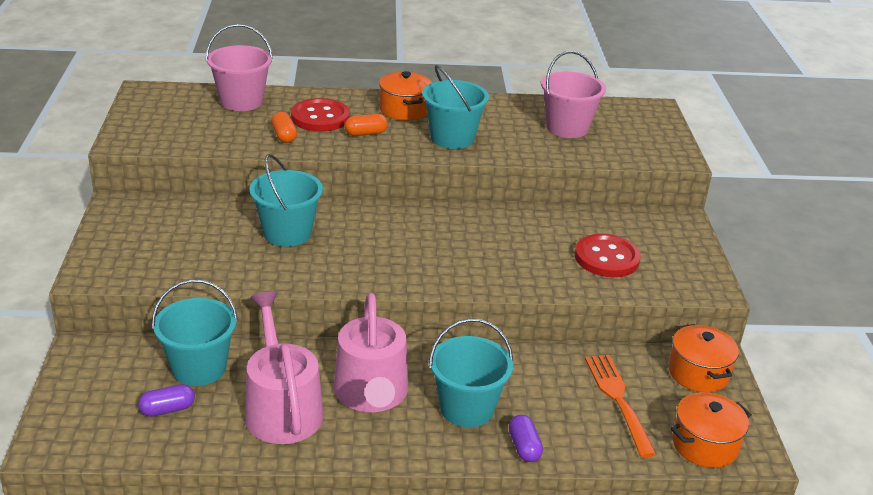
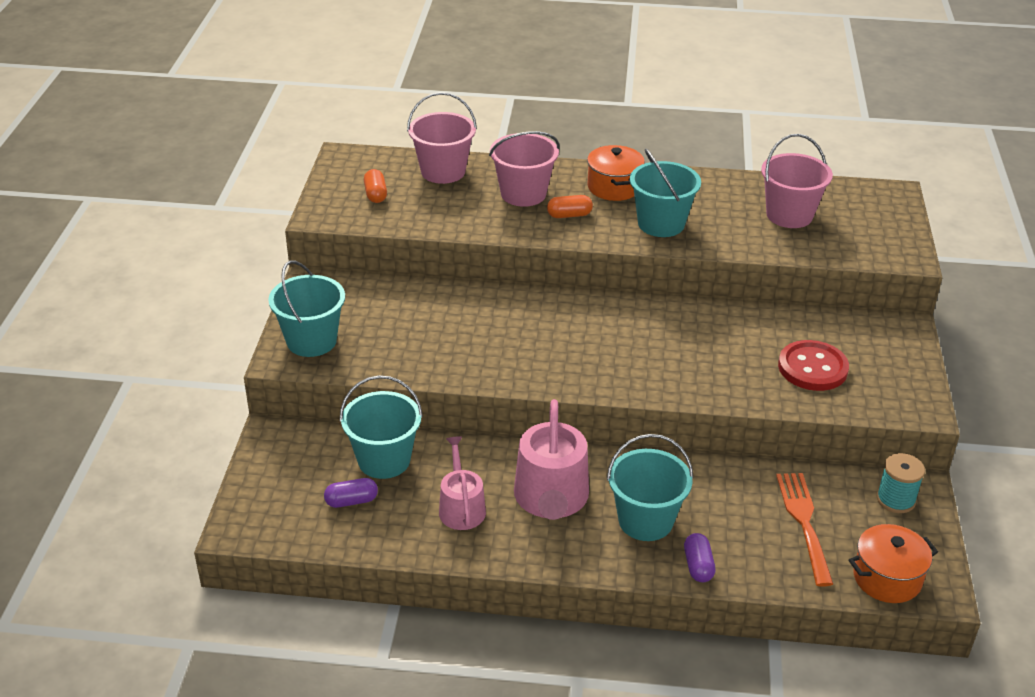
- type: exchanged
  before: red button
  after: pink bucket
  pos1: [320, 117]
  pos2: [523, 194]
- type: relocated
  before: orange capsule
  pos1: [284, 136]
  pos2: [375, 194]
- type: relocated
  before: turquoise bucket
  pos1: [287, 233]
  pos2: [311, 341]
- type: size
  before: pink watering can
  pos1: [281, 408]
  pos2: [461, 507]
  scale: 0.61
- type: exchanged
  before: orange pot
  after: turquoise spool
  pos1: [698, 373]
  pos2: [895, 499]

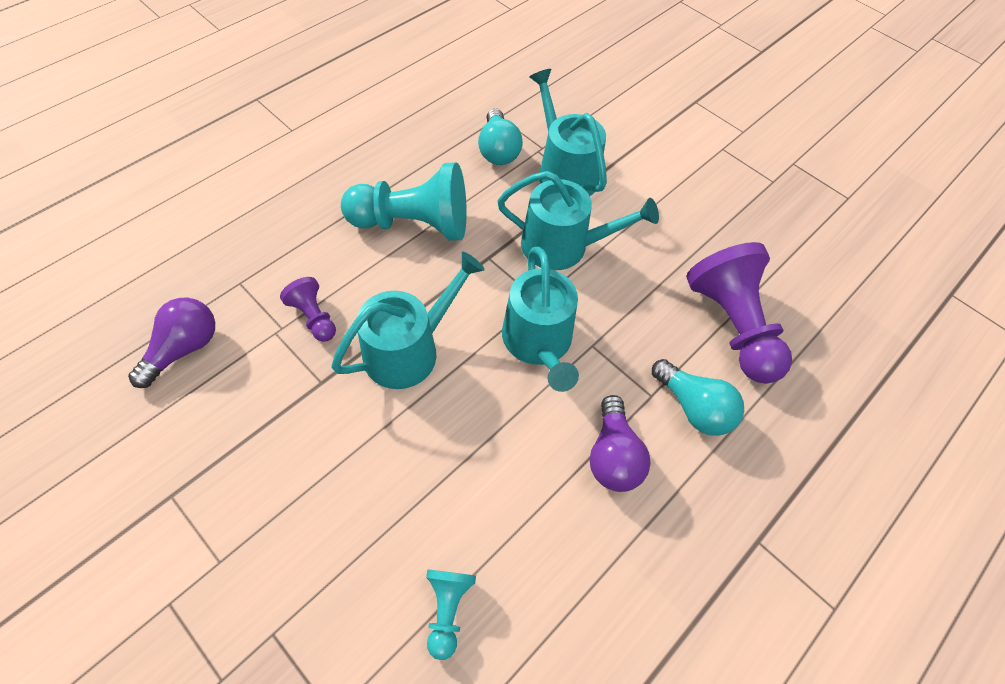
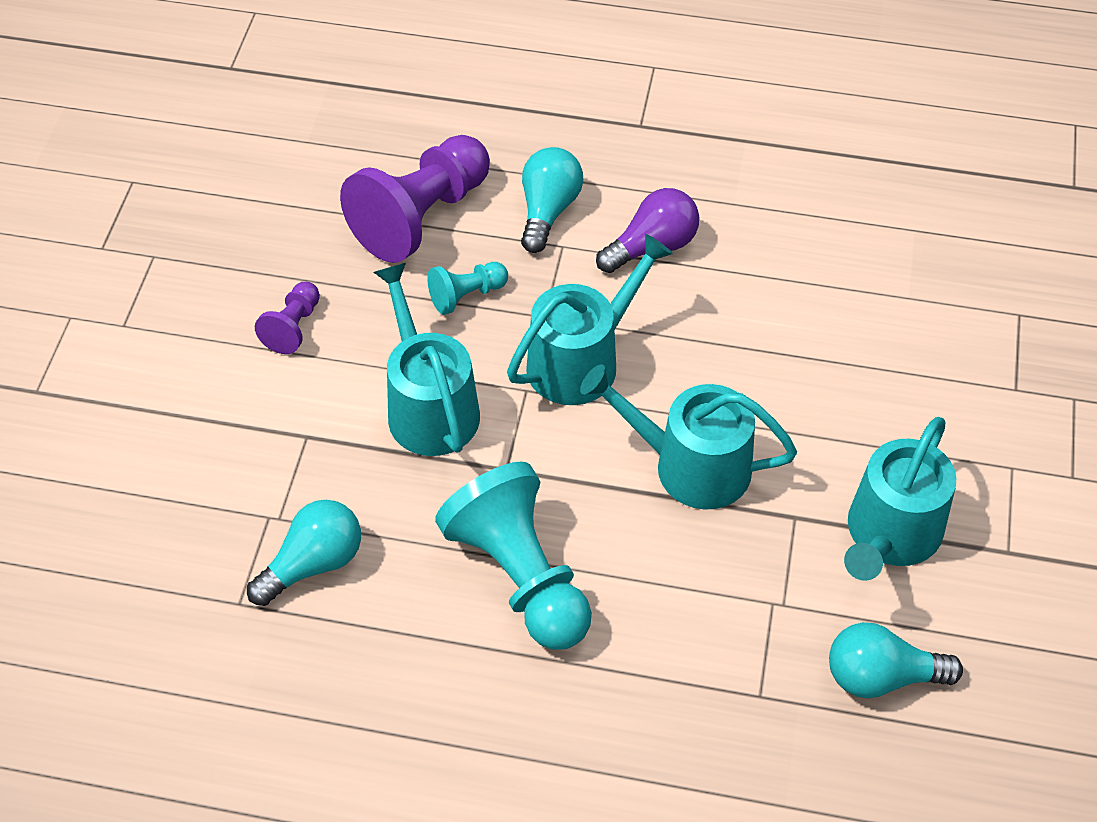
- type: relocated
  before: turquoise watering can
  pos1: [564, 172]
  pos2: [890, 535]
- type: relocated
  before: purple pawn
  pos1: [314, 317]
  pos2: [293, 327]
- type: colour
  before: purple light bulb
  after: turquoise light bulb
  pos1: [184, 348]
  pos2: [881, 676]
- type: relocated
  before: turquoise pawn
  pos1: [447, 609]
  pos2: [466, 295]

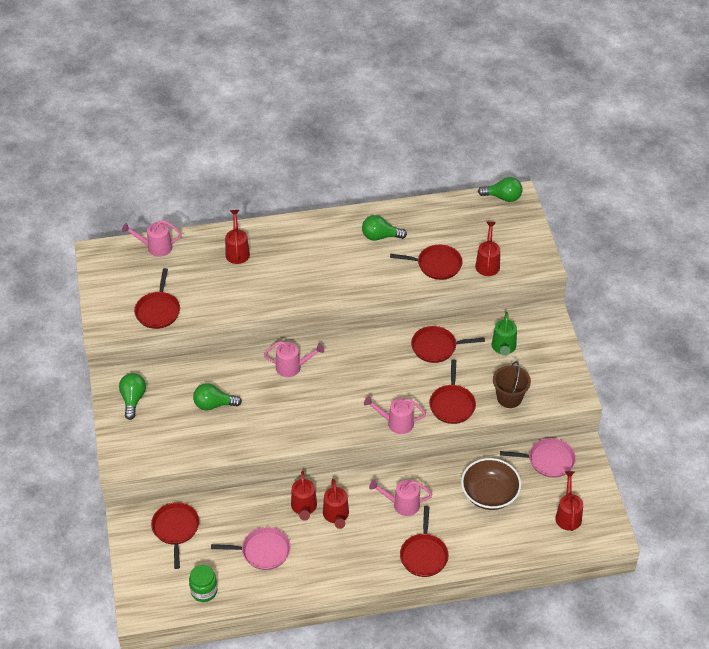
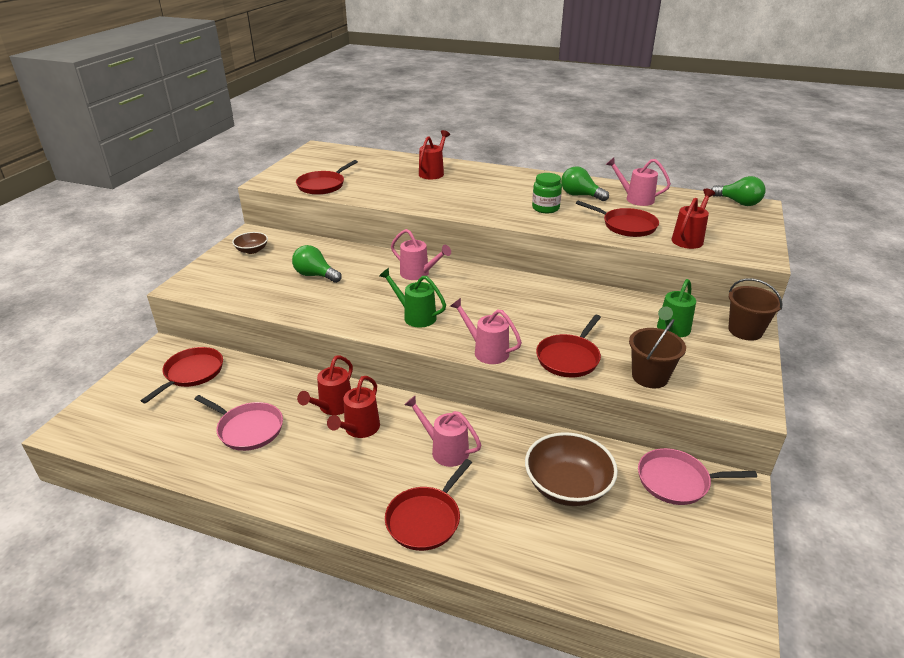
- type: relocated
  before: pink watering can
  pos1: [155, 247]
  pos2: [635, 199]
- type: missing
  before: red pan
  pos1: [436, 347]
- type: exchanged
  before: green light bulb
  after: brown bowl
  pos1: [133, 399]
  pos2: [252, 250]
- type: spun
  before: pink pan
  pos1: [548, 460]
  pos2: [676, 481]
  turn: 150
- type: missing
  before: red watering can
  pos1: [568, 515]
- type: relocated
  before: green jar
  pos1: [204, 591]
  pos2: [545, 208]
- type: appeared
  after: green watering can
  pos2: [415, 316]
- type: appeared
  after: brown bucket
  pos2: [745, 331]

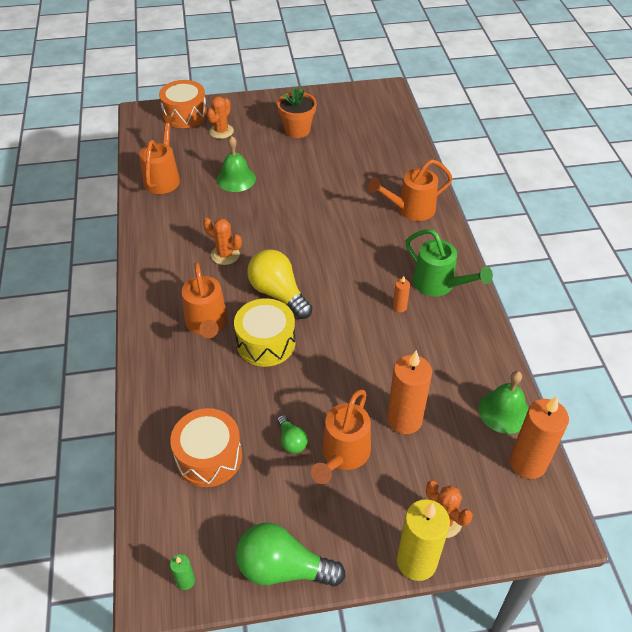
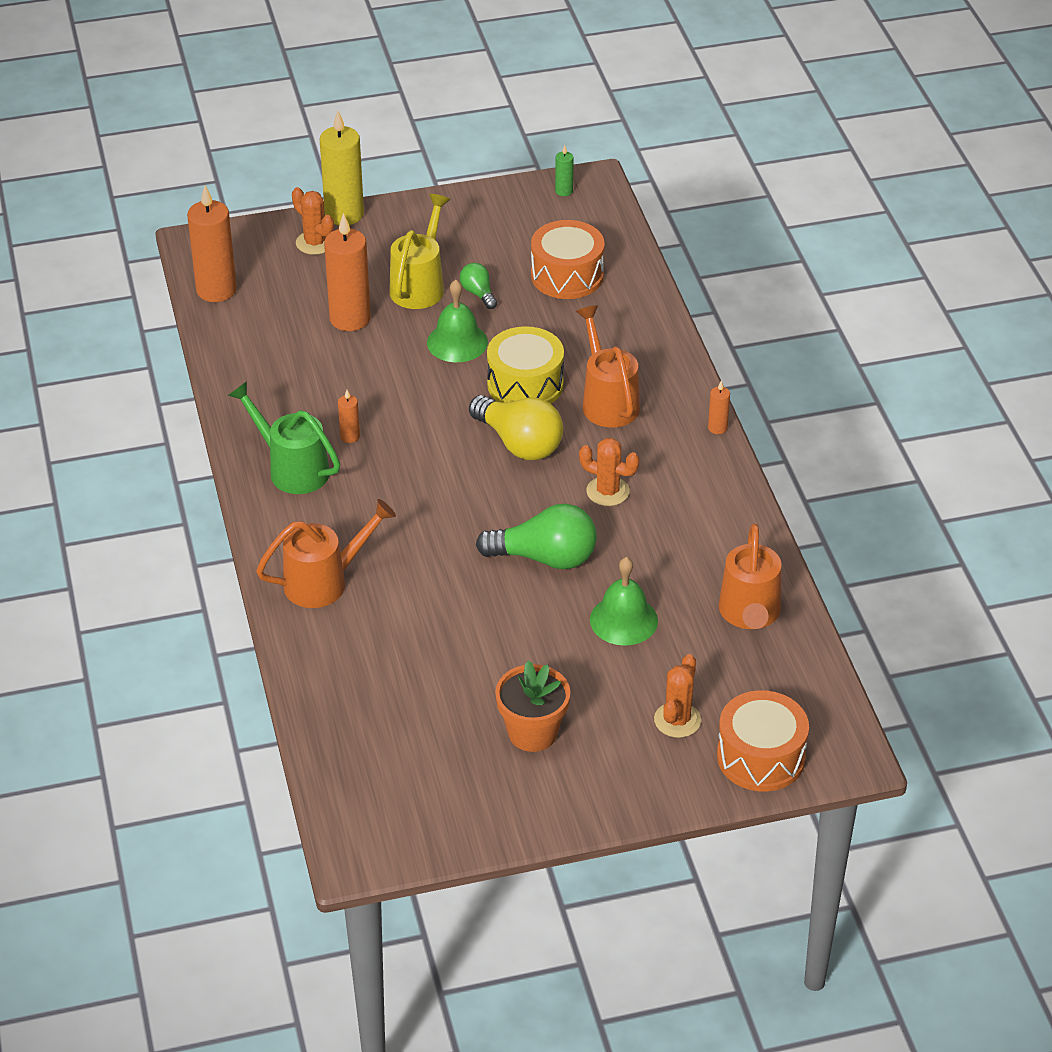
- type: relocated
  before: green bell
  pos1: [504, 411]
  pos2: [457, 342]
- type: colour
  before: orange watering can
  after: yellow watering can
  pos1: [343, 455]
  pos2: [420, 285]
- type: relocated
  before: green light bulb
  pos1: [283, 568]
  pos2: [545, 558]
- type: appeared
  after: orange candle
  pos2: [717, 428]

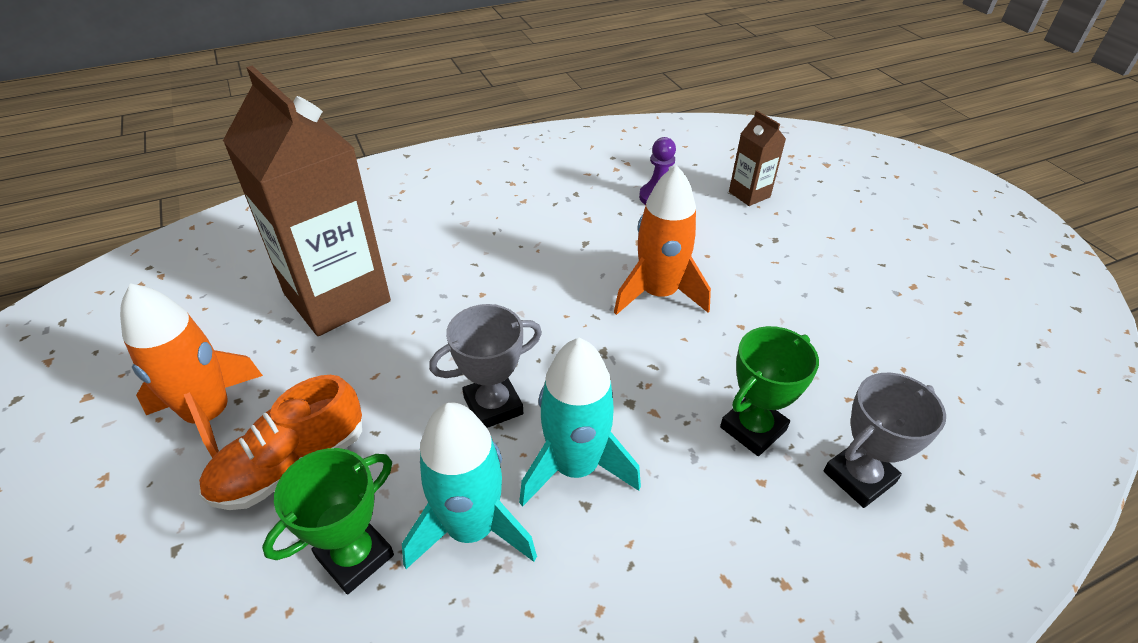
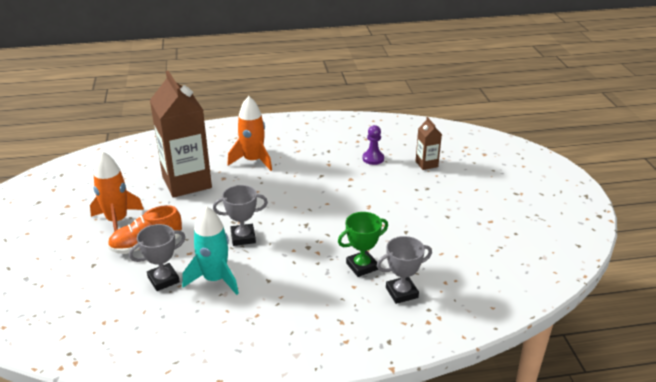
- type: relocated
  before: orange rocket
  pos1: [658, 294]
  pos2: [253, 161]
- type: missing
  before: turquoise rocket
  pos1: [575, 467]
- type: colour
  before: green trophy
  after: grey trophy
  pos1: [355, 556]
  pos2: [163, 280]

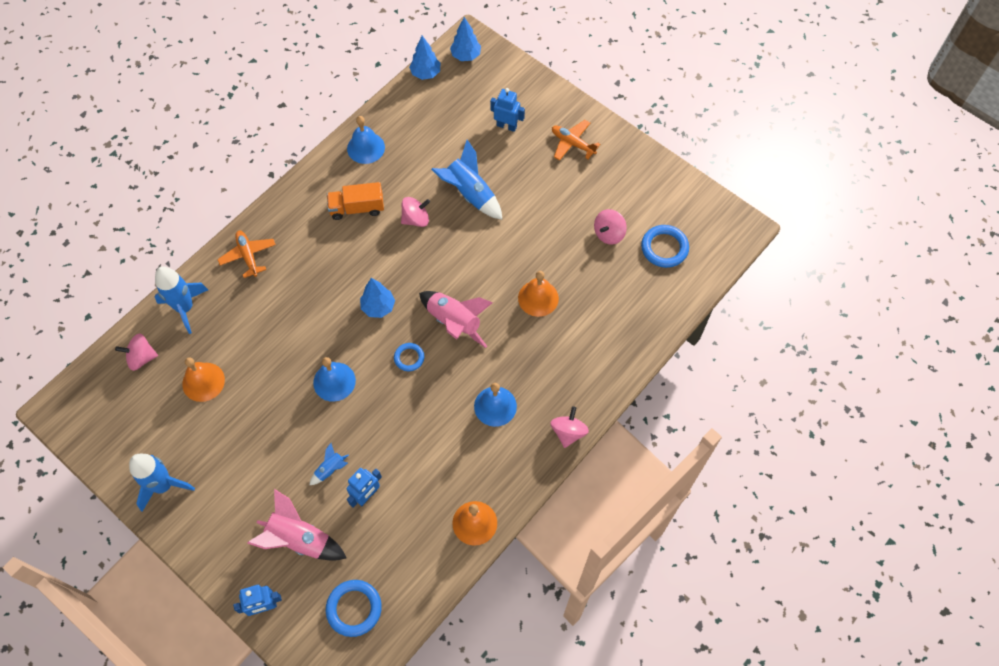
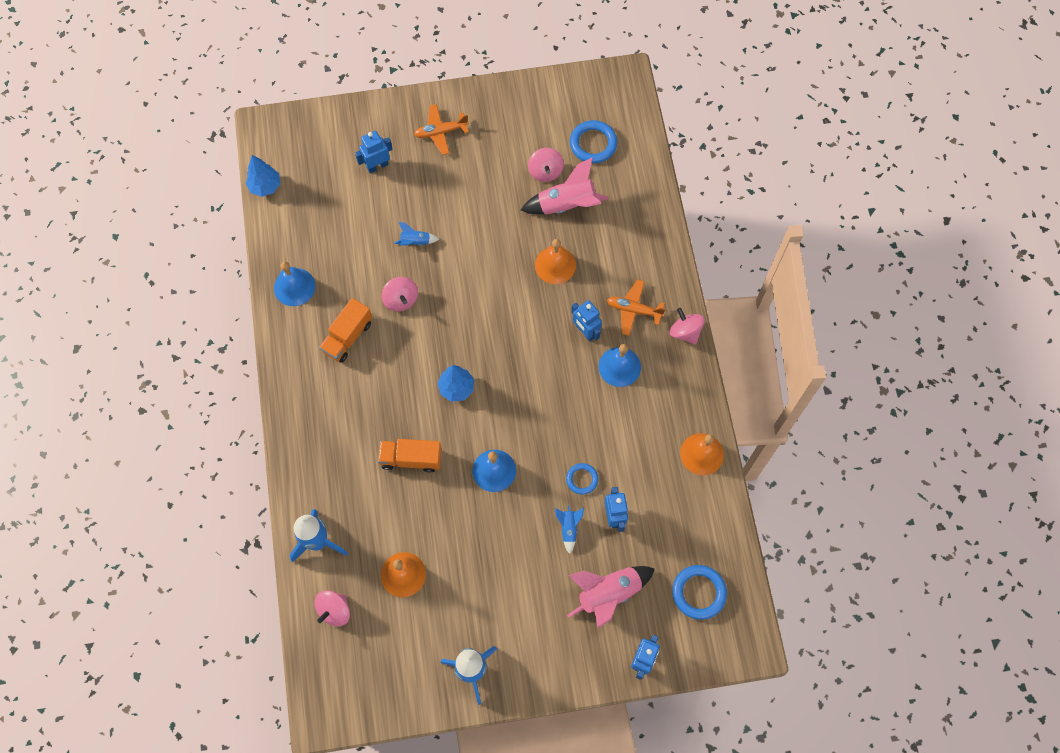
- type: missing
  before: blue tree
  pos1: [466, 56]
- type: size
  before: blue rocket
  pos1: [470, 194]
  pos2: [415, 242]
  scale: 0.5
- type: spun
  before: pink spinning top
  pos1: [416, 219]
  pos2: [401, 300]
  turn: 135
- type: relocated
  before: orange plane
  pos1: [248, 256]
  pos2: [633, 310]
- type: relocated
  before: pink rocket
  pos1: [454, 322]
  pos2: [567, 205]
- type: relocated
  before: blue ring
  pos1: [409, 358]
  pos2: [582, 479]
- type: appeared
  after: blue robot
  pos2: [585, 331]
- type: appeared
  after: orange truck
  pos2: [411, 459]

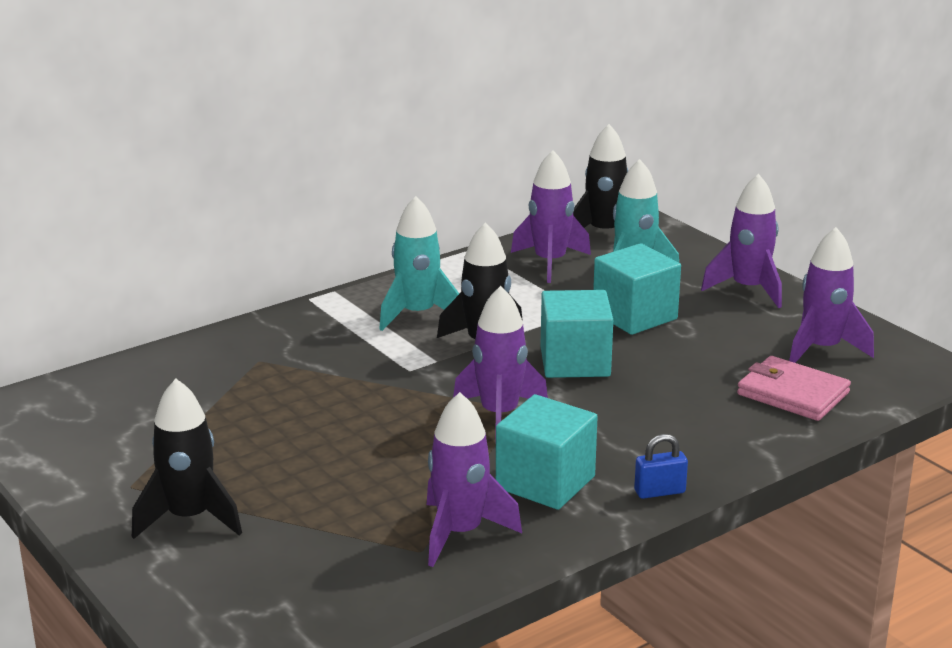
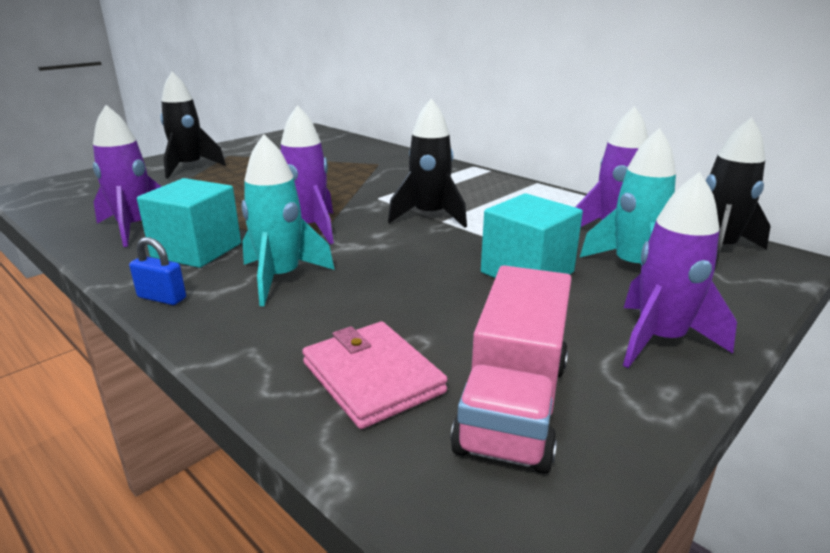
- type: relocated
  before: turquoise rocket
  pos1: [418, 314]
  pos2: [281, 278]
- type: exchanged
  before: purple rocket
  after: pink truck
  pos1: [822, 349]
  pos2: [513, 404]
- type: missing
  before: turquoise cube
  pos1: [575, 362]
- type: spun
  before: pink wallet
  pos1: [792, 393]
  pos2: [372, 377]
  turn: -60
- type: spun
  before: blue padlock
  pos1: [659, 492]
  pos2: [162, 298]
  turn: -45

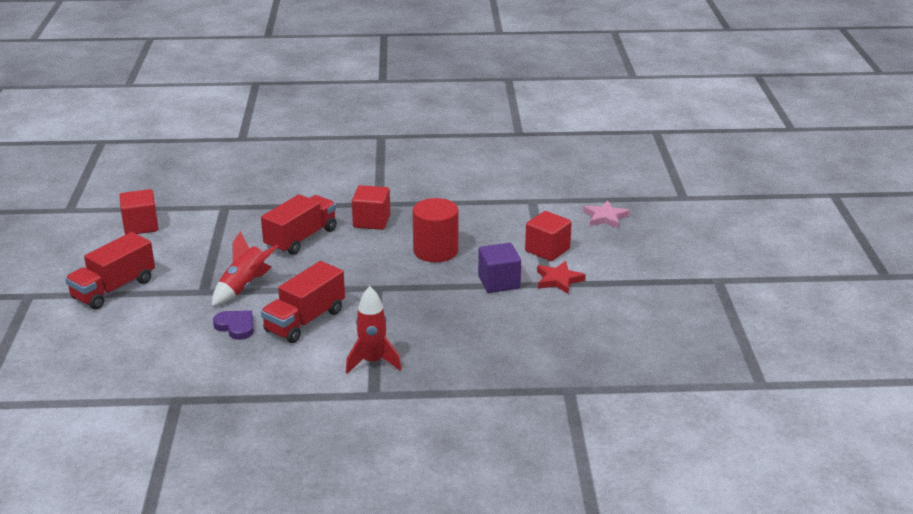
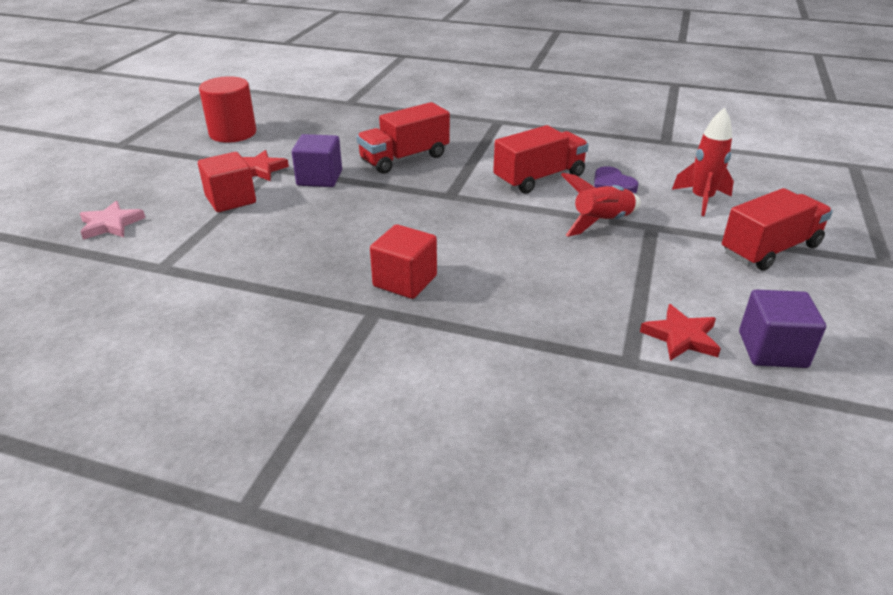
- type: colour
  before: red cube
  after: purple cube
  pos1: [141, 226]
  pos2: [772, 349]
- type: relocated
  before: red truck
  pos1: [301, 239]
  pos2: [404, 158]
- type: relocated
  before: red cylinder
  pos1: [435, 251]
  pos2: [233, 133]
- type: relocated
  before: red rocket
  pos1: [373, 362]
  pos2: [701, 200]
- type: appeared
  after: red star
  pos2: [681, 337]

